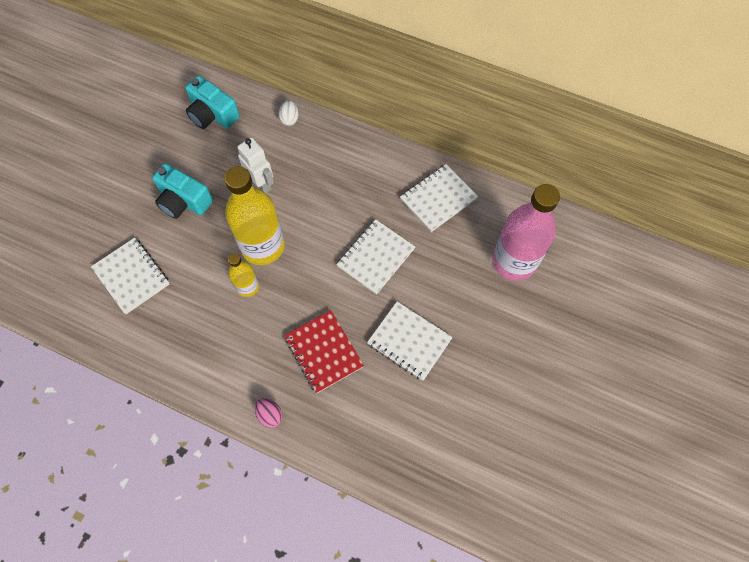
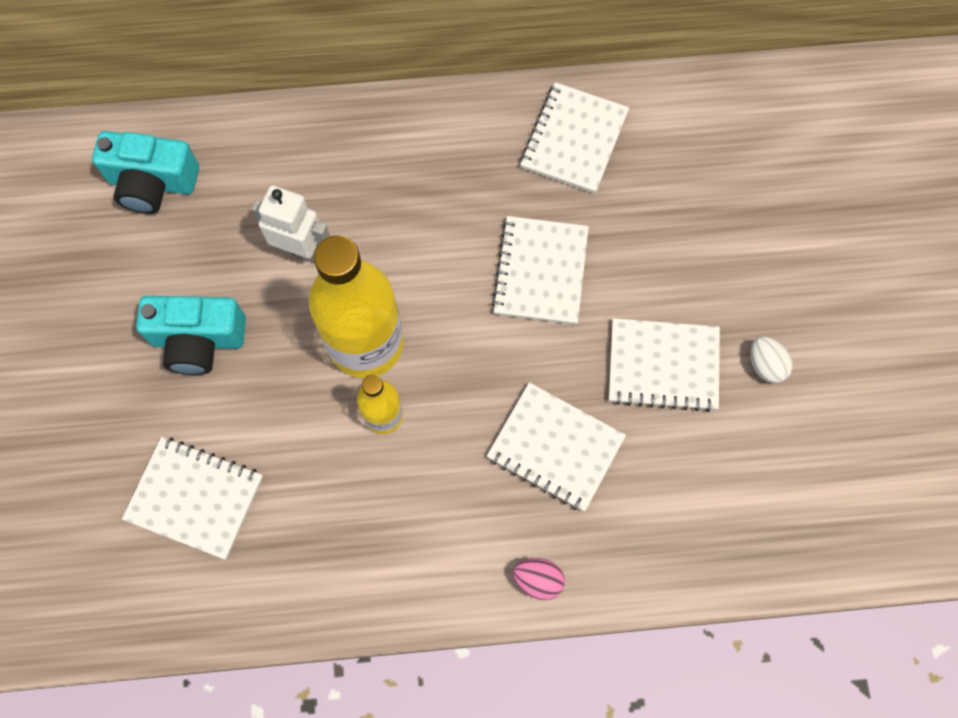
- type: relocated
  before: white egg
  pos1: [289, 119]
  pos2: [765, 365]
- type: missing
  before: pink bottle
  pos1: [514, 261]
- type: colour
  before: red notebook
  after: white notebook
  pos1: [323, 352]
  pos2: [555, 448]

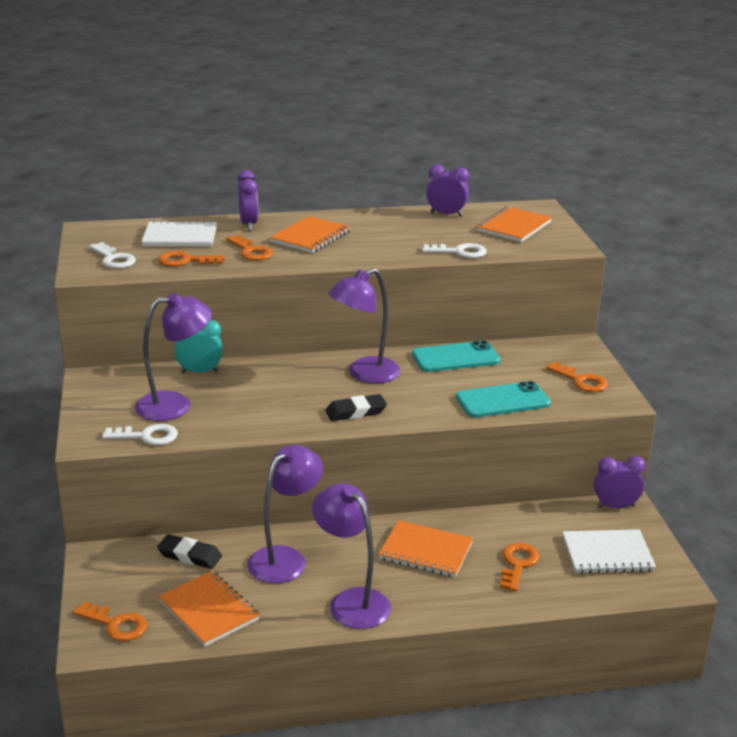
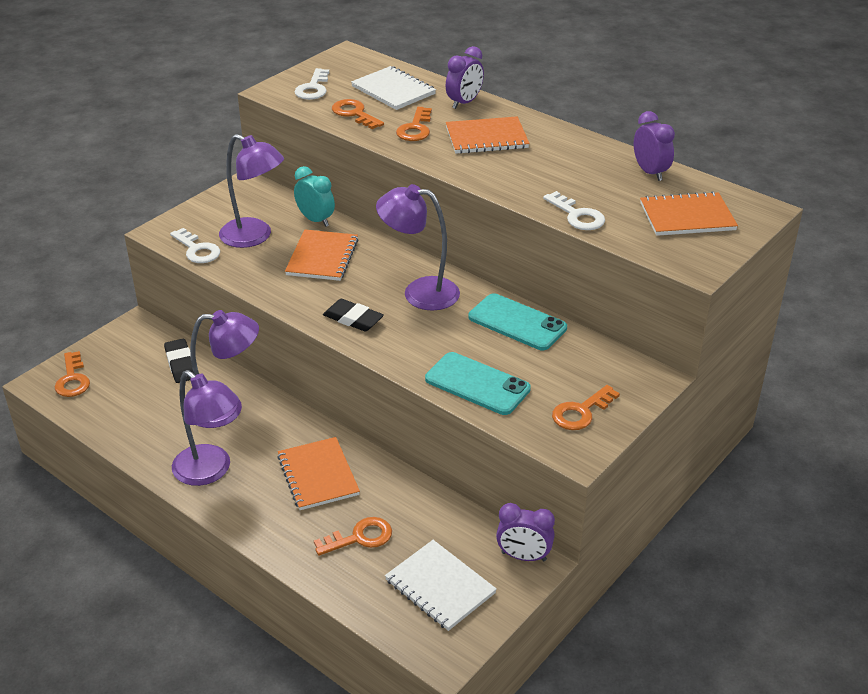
- type: spun
  before: orange key
  pos1: [581, 381]
  pos2: [581, 412]
  turn: 45
- type: spun
  before: purple clock
  pos1: [615, 506]
  pos2: [523, 556]
  turn: 150
- type: spun
  before: purple lamp
  pos1: [351, 601]
  pos2: [210, 471]
  turn: 120
- type: relocated
  before: orange notebook
  pos1: [209, 610]
  pos2: [322, 257]

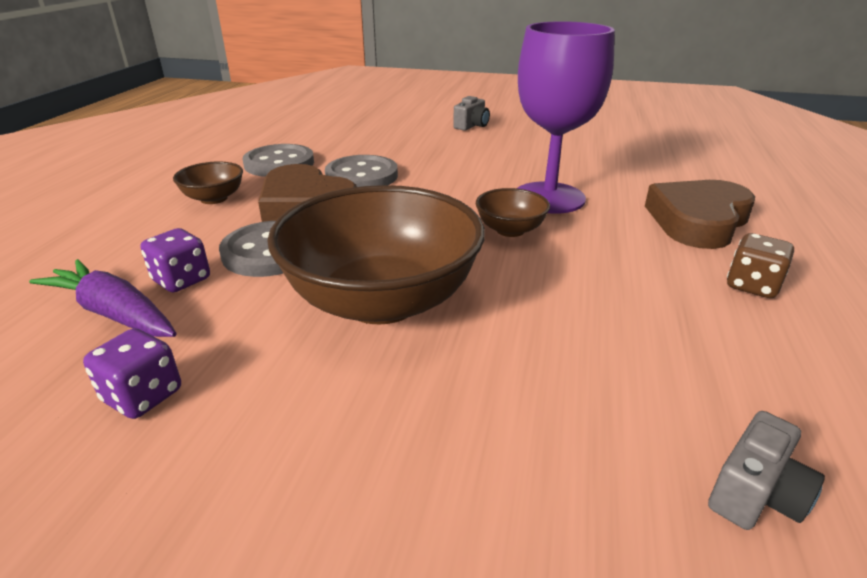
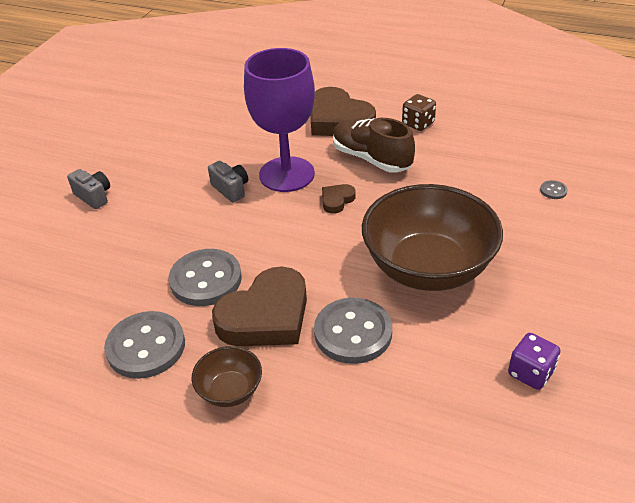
- type: exchanged
  before: brown bowl
  after: brown heart
  pos1: [510, 230]
  pos2: [337, 200]
- type: missing
  before: purple dice
  pos1: [182, 280]
- type: missing
  before: purple carrot
  pos1: [114, 313]
- type: relocated
  before: grey camera
  pos1: [755, 494]
  pos2: [231, 189]
- type: appeared
  after: brown shoe
  pos2: [371, 158]
- type: appeared
  after: grey button
  pos2: [553, 191]

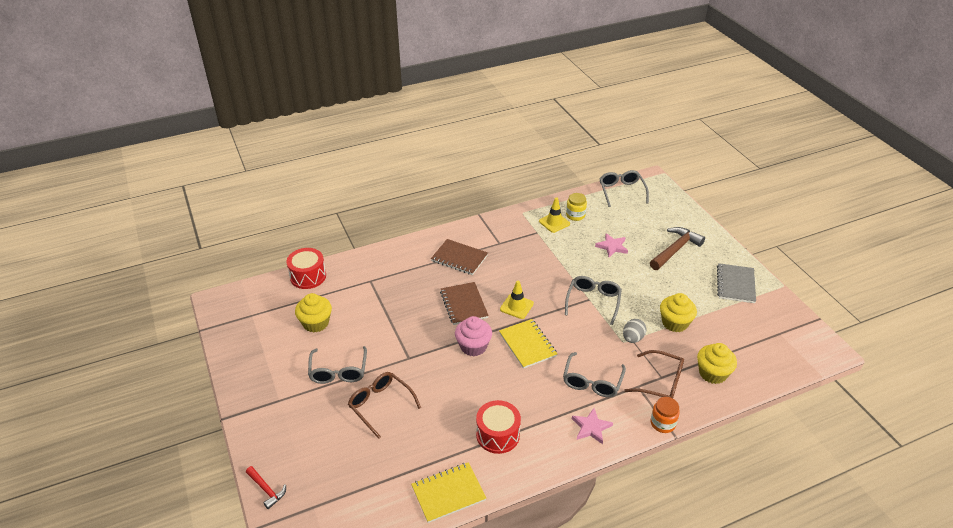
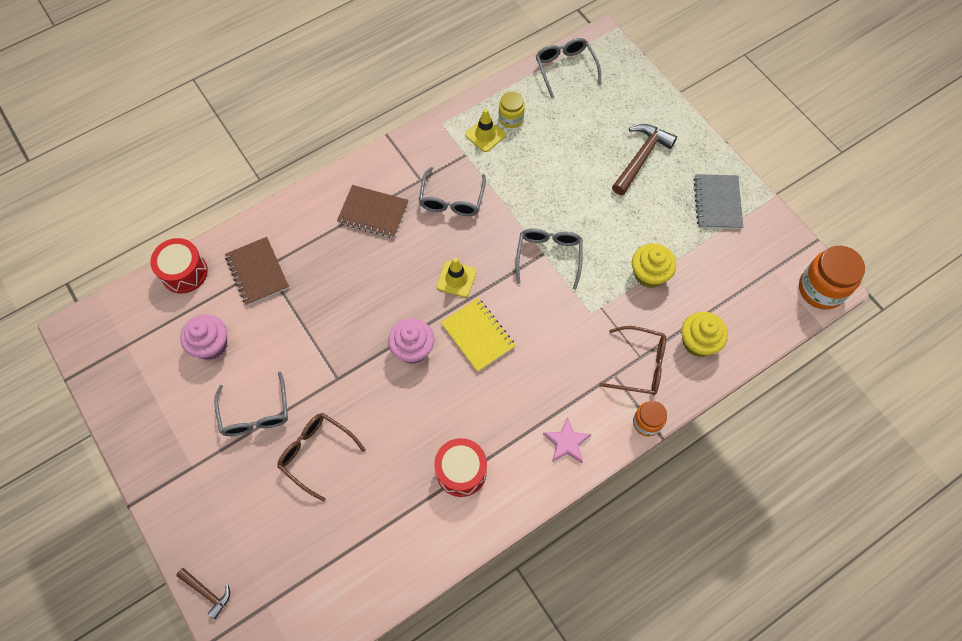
- type: missing
  before: pink star
  pos1: [612, 246]
- type: relocated
  before: brown notebook
  pos1: [463, 304]
  pos2: [257, 272]
- type: colour
  before: yellow cupcake
  after: pink cupcake
  pos1: [316, 323]
  pos2: [211, 345]
- type: missing
  before: grey egg
  pos1: [632, 338]
- type: relocated
  before: grey glasses
  pos1: [592, 382]
  pos2: [452, 200]
- type: missing
  before: yellow notebook
  pos1: [448, 493]
- type: colour
  before: red hammer
  after: brown hammer
  pos1: [266, 489]
  pos2: [207, 592]
- type: appeared
  after: orange jar
  pos2: [821, 289]

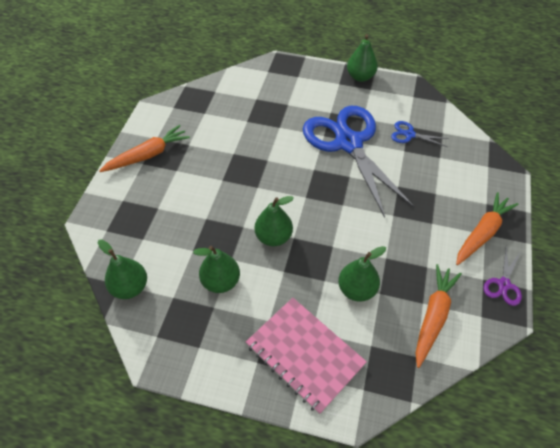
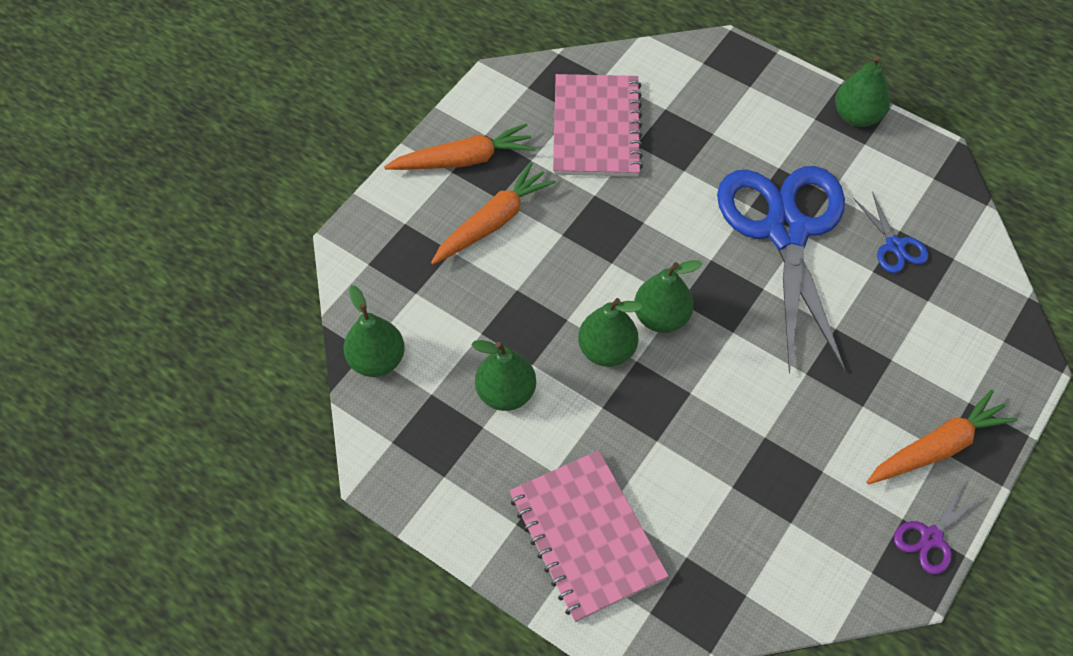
- type: spun
  before: blue scissors
  pos1: [409, 134]
  pos2: [894, 246]
  turn: -150
- type: relocated
  before: green pear
  pos1: [357, 289]
  pos2: [661, 317]
- type: relocated
  before: orange carrot
  pos1: [433, 316]
  pos2: [493, 222]
- type: appeared
  after: pink notebook
  pos2: [596, 128]

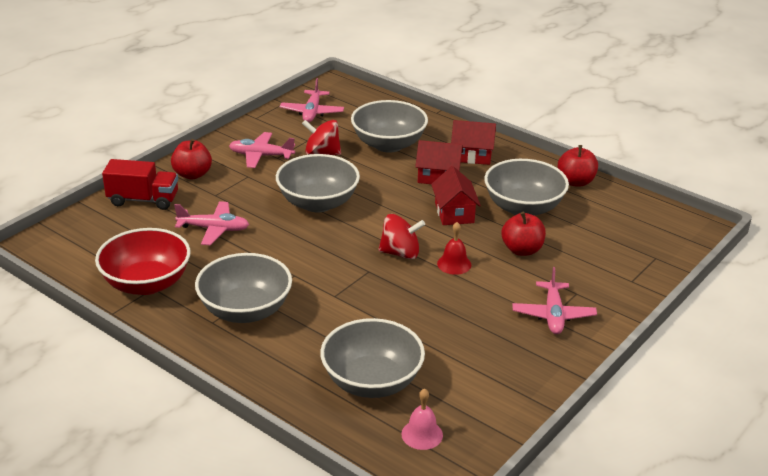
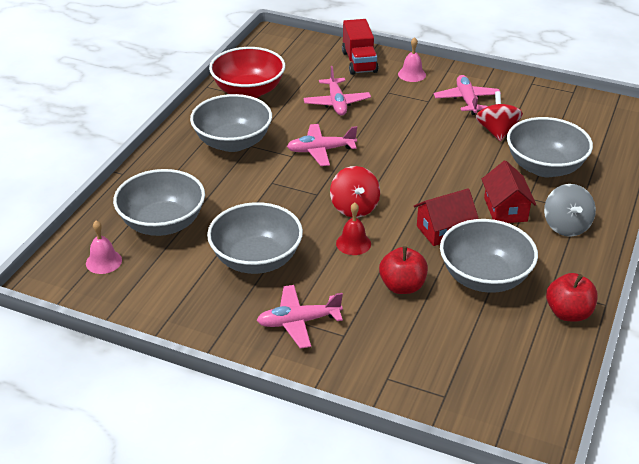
- type: relocated
  before: pink plane
  pos1: [312, 112]
  pos2: [321, 150]
- type: exchanged
  before: red house
  after: grey spinning top
  pos1: [472, 155]
  pos2: [566, 226]
- type: exchanged
  before: red apple
  after: pink bell
  pos1: [192, 174]
  pos2: [412, 74]
- type: relocated
  before: grey bowl
  pos1: [318, 203]
  pos2: [256, 259]

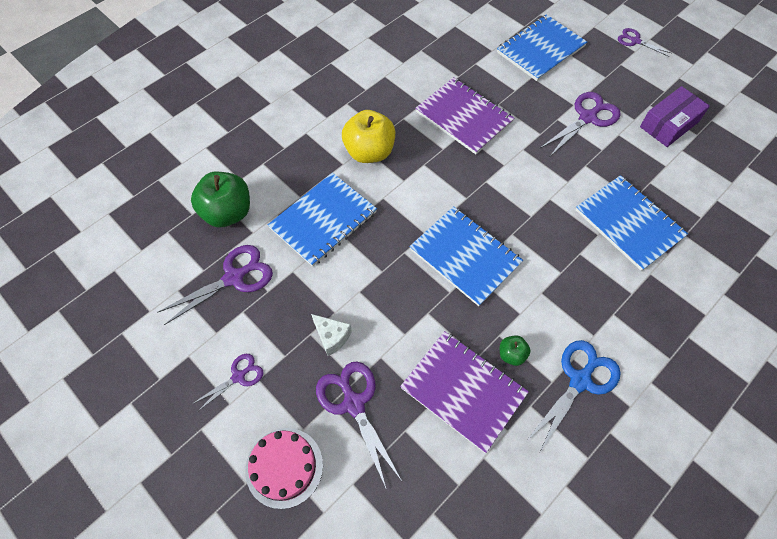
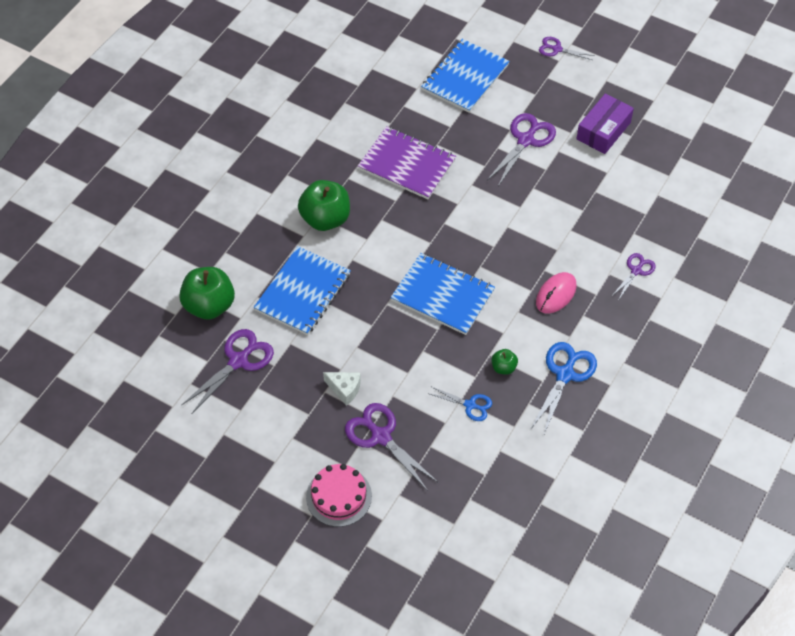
- type: colour
  before: yellow apple
  after: green apple
  pos1: [369, 152]
  pos2: [325, 219]
- type: missing
  before: blue notebook
  pos1: [629, 223]
- type: exchanged
  before: purple notebook
  after: blue scissors
  pos1: [463, 391]
  pos2: [470, 405]
- type: relocated
  before: purple scissors
  pos1: [238, 376]
  pos2: [636, 271]
- type: appeared
  after: pink mouse
  pos2: [556, 294]

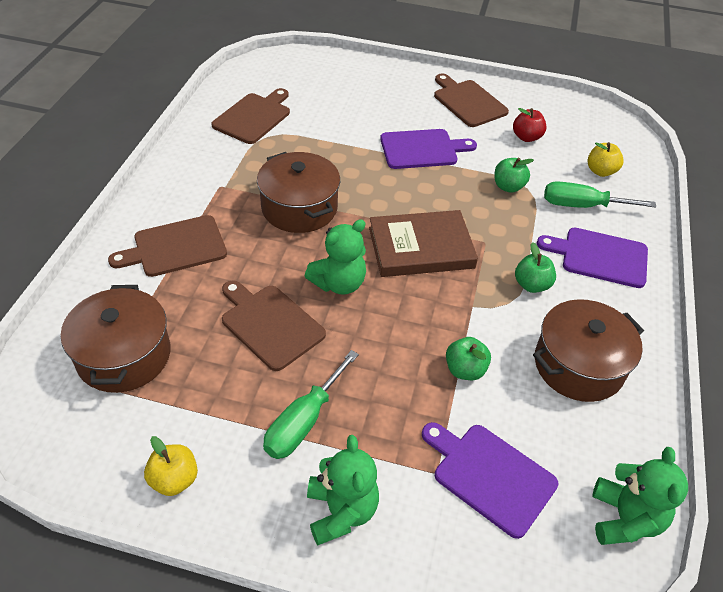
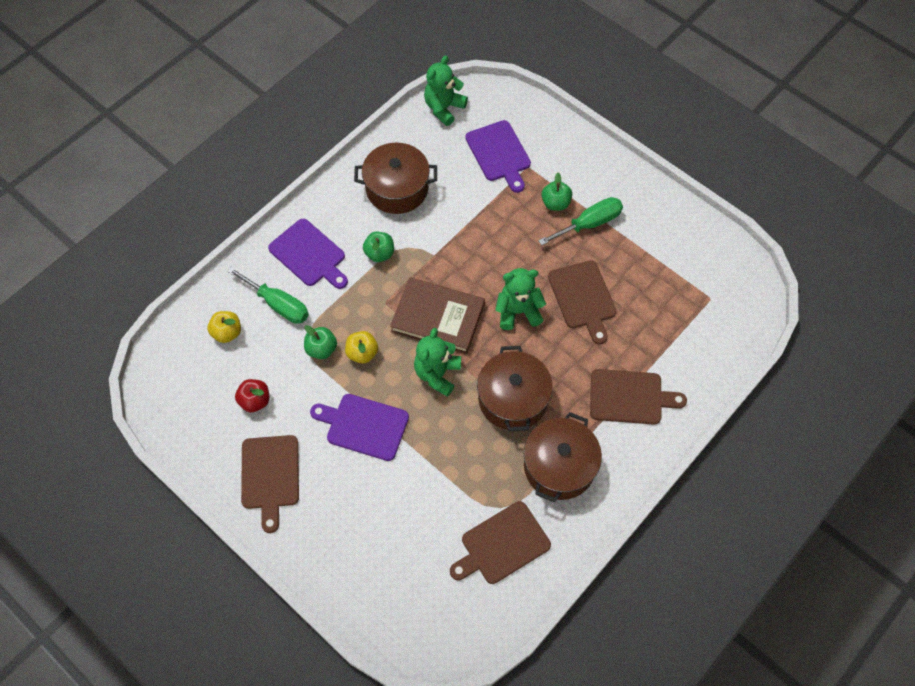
- type: relocated
  before: brown pot
  pos1: [124, 355]
  pos2: [559, 466]
- type: relocated
  before: green apple
  pos1: [465, 370]
  pos2: [555, 203]
- type: relocated
  before: green teddy bear
  pos1: [341, 511]
  pos2: [437, 374]
- type: relocated
  before: yellow apple
  pos1: [174, 479]
  pos2: [362, 353]

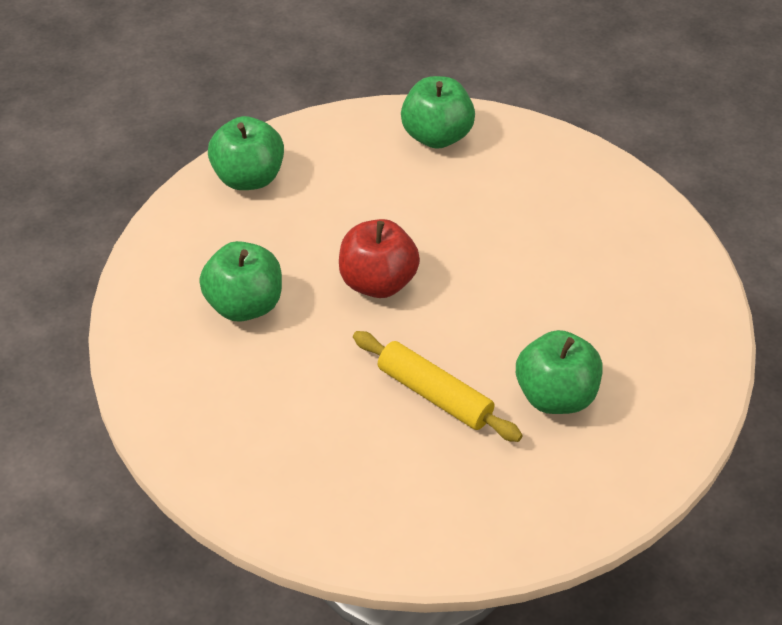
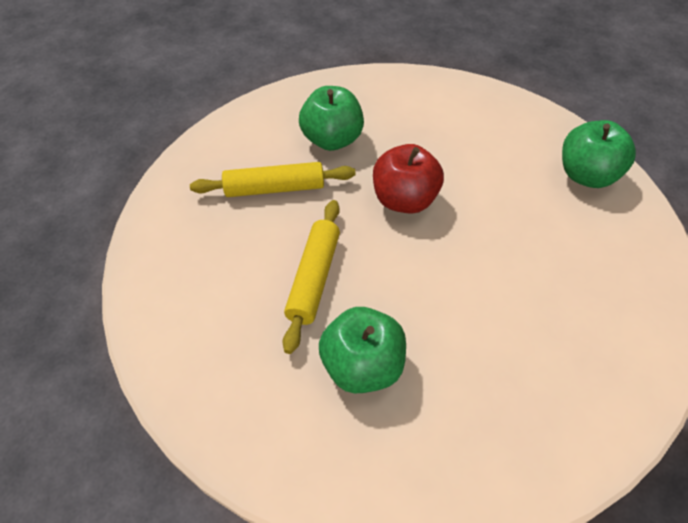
- type: missing
  before: green apple
  pos1: [248, 178]
- type: appeared
  after: yellow rolling pin
  pos2: [274, 188]

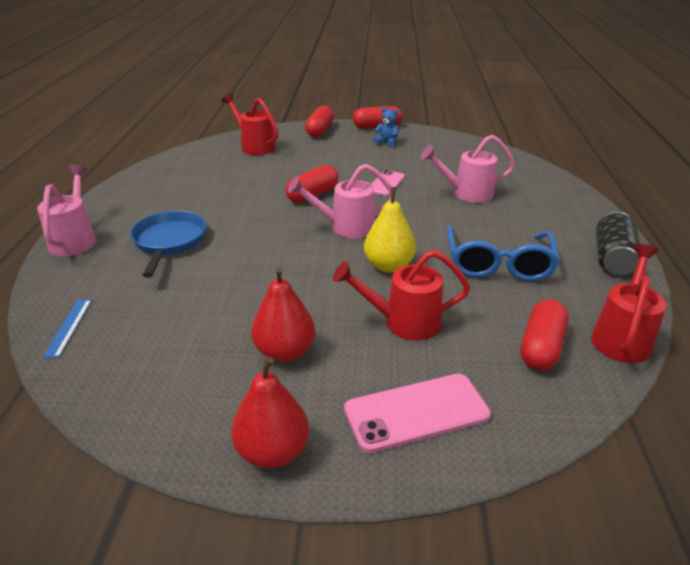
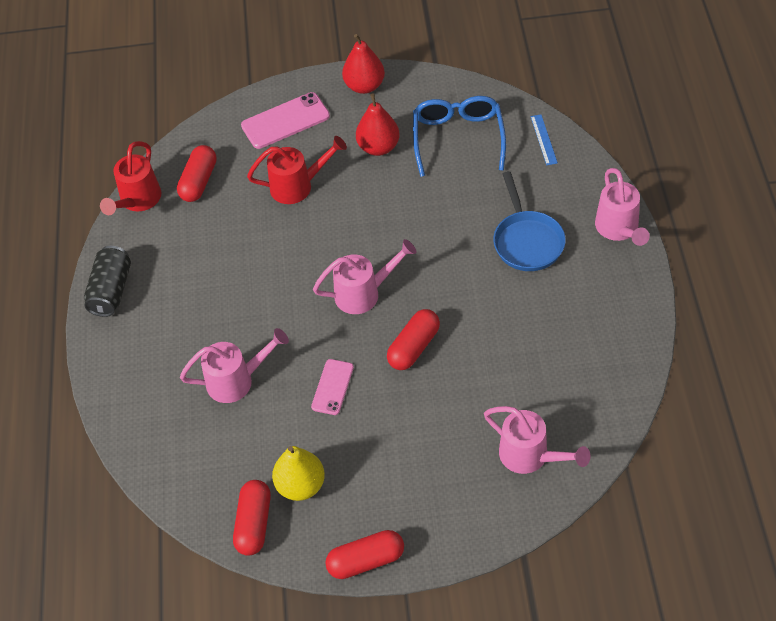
- type: colour
  before: red watering can
  after: pink watering can
  pos1: [255, 146]
  pos2: [530, 456]
- type: relocated
  before: red capsule
  pos1: [320, 131]
  pos2: [254, 524]
- type: missing
  before: blue teddy bear
  pos1: [387, 143]
- type: relocated
  before: yellow pear
  pos1: [389, 266]
  pos2: [300, 485]
- type: relocated
  before: blue glasses
  pos1: [498, 264]
  pos2: [458, 138]

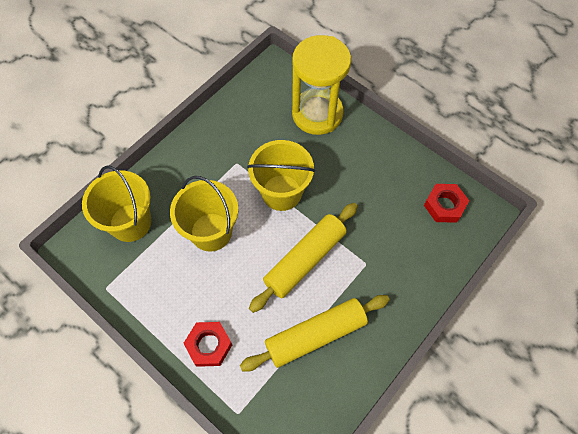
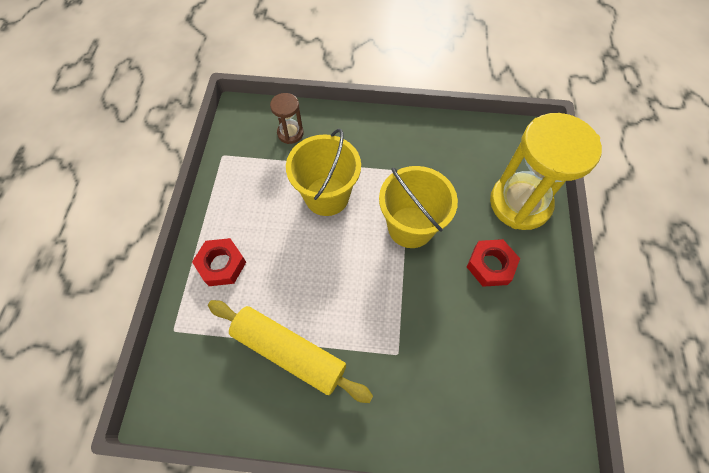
- type: exchanged
  before: yellow bucket
  after: brown hourglass
  pos1: [130, 222]
  pos2: [290, 133]
- type: relocated
  before: red nut
  pos1: [444, 205]
  pos2: [490, 265]
- type: missing
  before: yellow rolling pin
  pos1: [305, 260]

